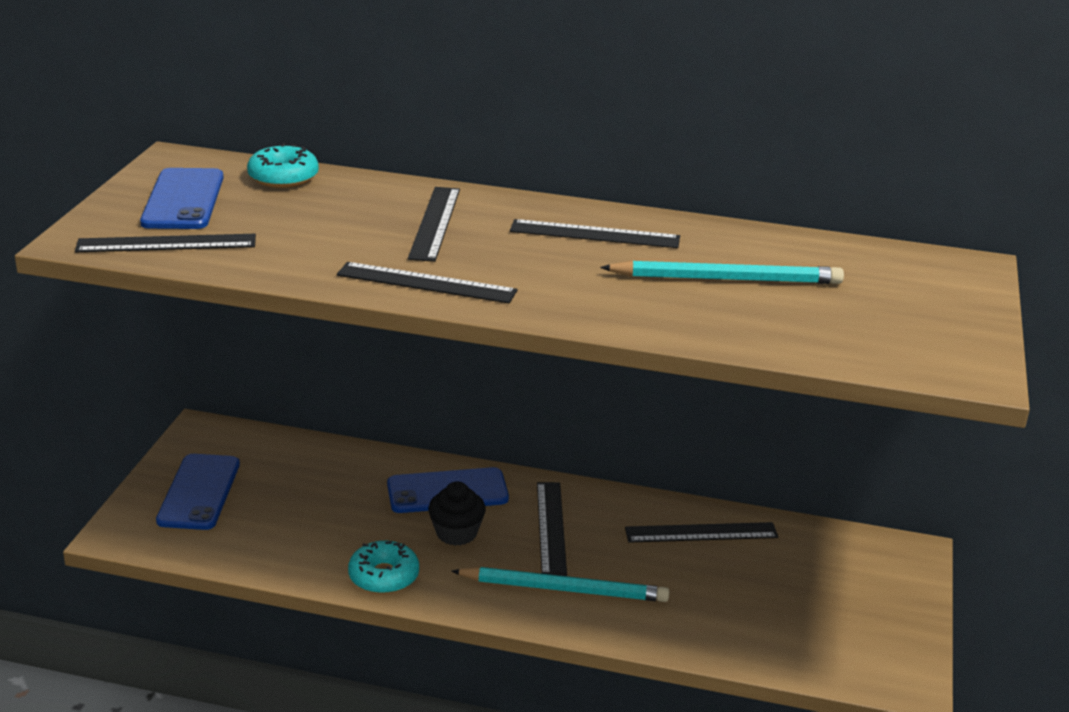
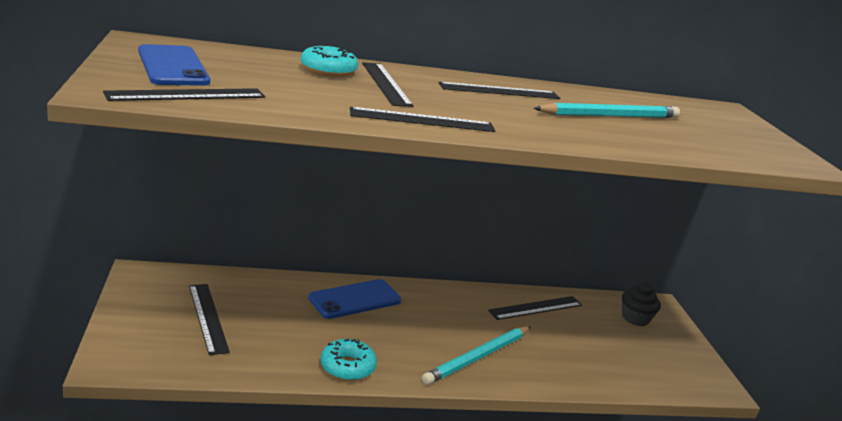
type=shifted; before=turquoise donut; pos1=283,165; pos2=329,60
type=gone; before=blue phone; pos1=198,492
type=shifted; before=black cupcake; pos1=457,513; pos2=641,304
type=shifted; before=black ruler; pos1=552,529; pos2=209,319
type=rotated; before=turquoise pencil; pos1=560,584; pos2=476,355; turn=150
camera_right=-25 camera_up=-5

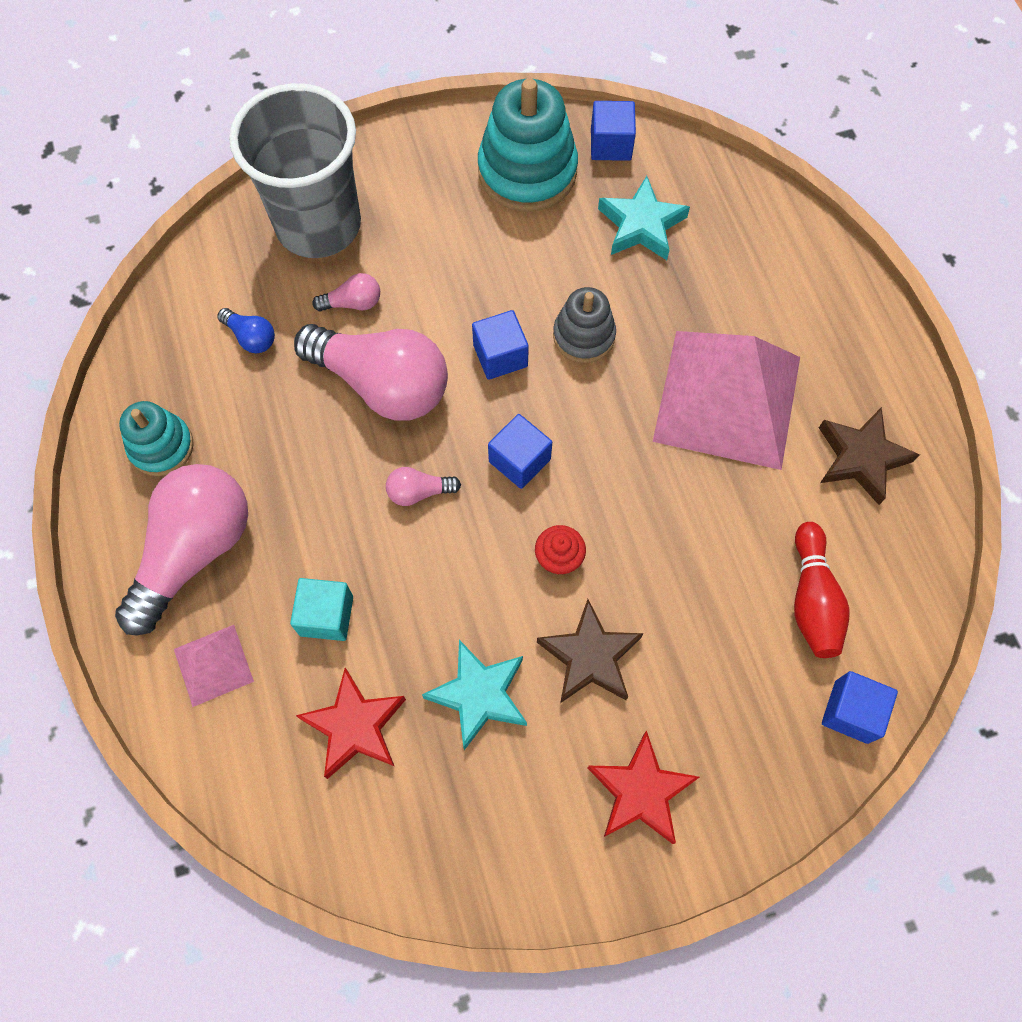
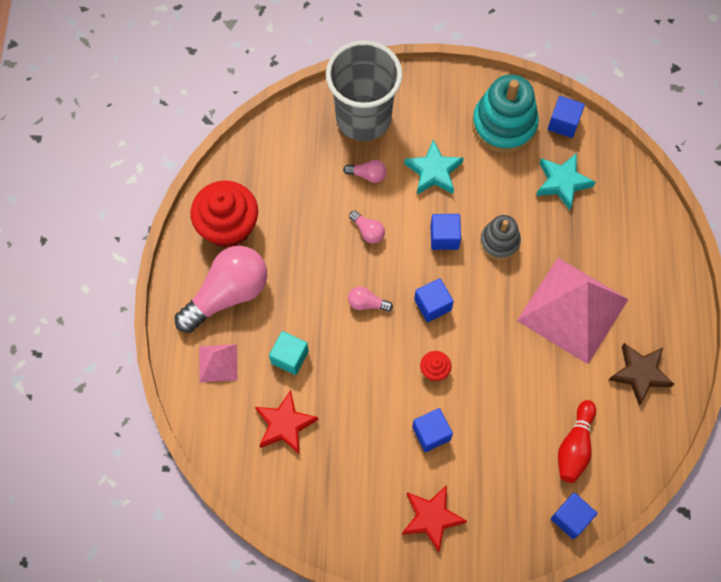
type=gone; before=blue light bulb; pos1=246,330
type=scaled; before=pink light bulb; pos1=371,372; pos2=367,227; scale=0.43
type=swapped; before=turquoise stacking toy; after=red cupcake; pos1=156,438; pos2=224,214
type=swapped; before=brown star; after=blue cube; pos1=590,651; pos2=432,430
type=shifted; before=turquoise star; pos1=474,695; pos2=434,167
camera_right=20 camera_up=0

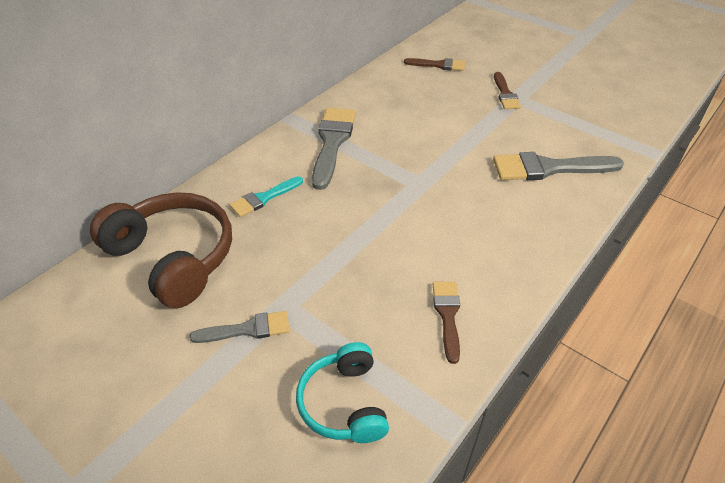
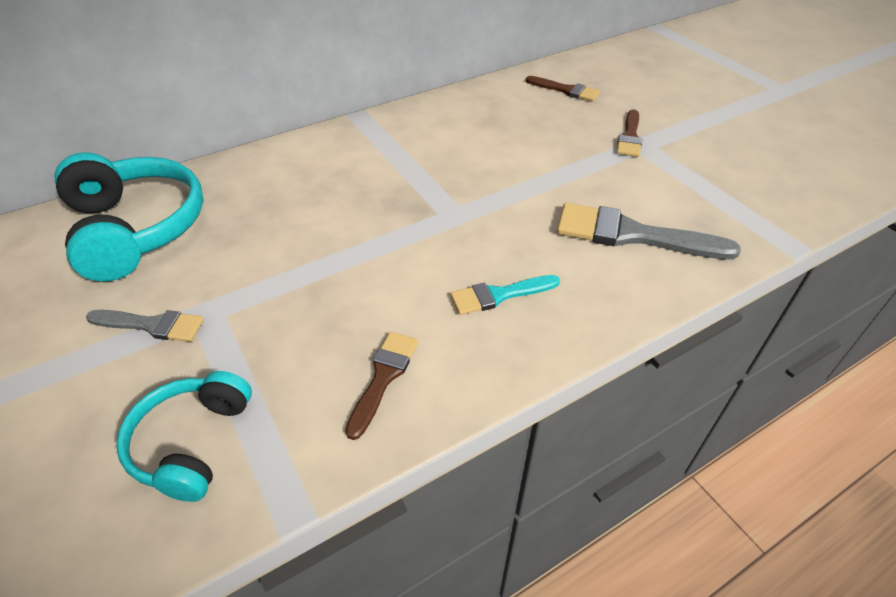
type=gone; before=grey brush; pos1=334,149
type=shifted; before=turquoise brush; pos1=266,196; pos2=505,295
type=repainted; before=brown headphones; after=turquoise headphones; pos1=161,250; pos2=129,217
camera_right=20 camera_up=0

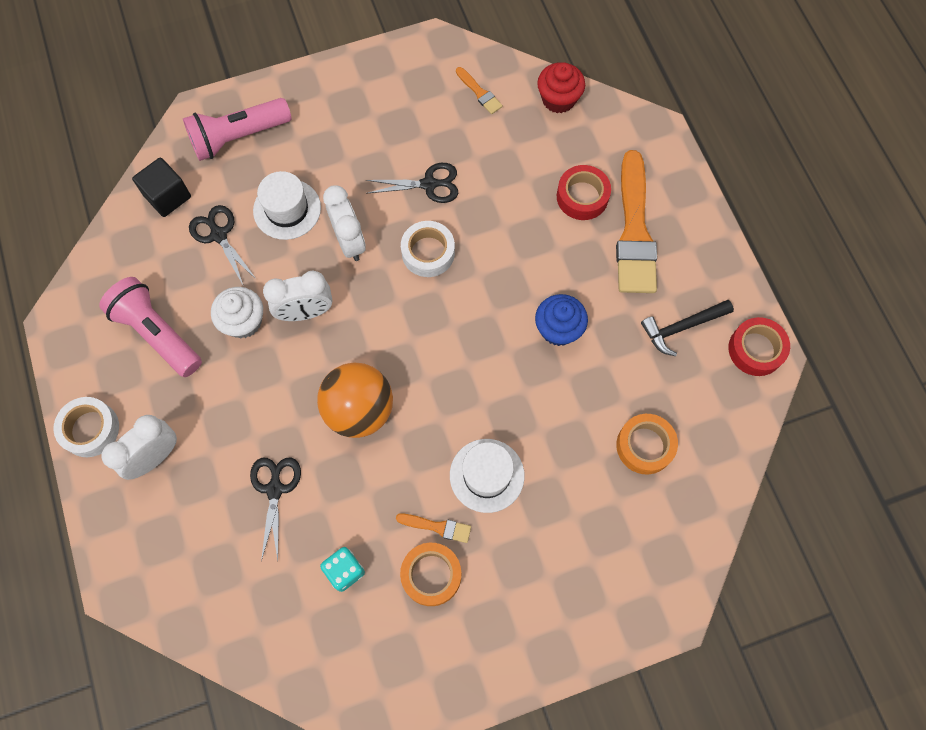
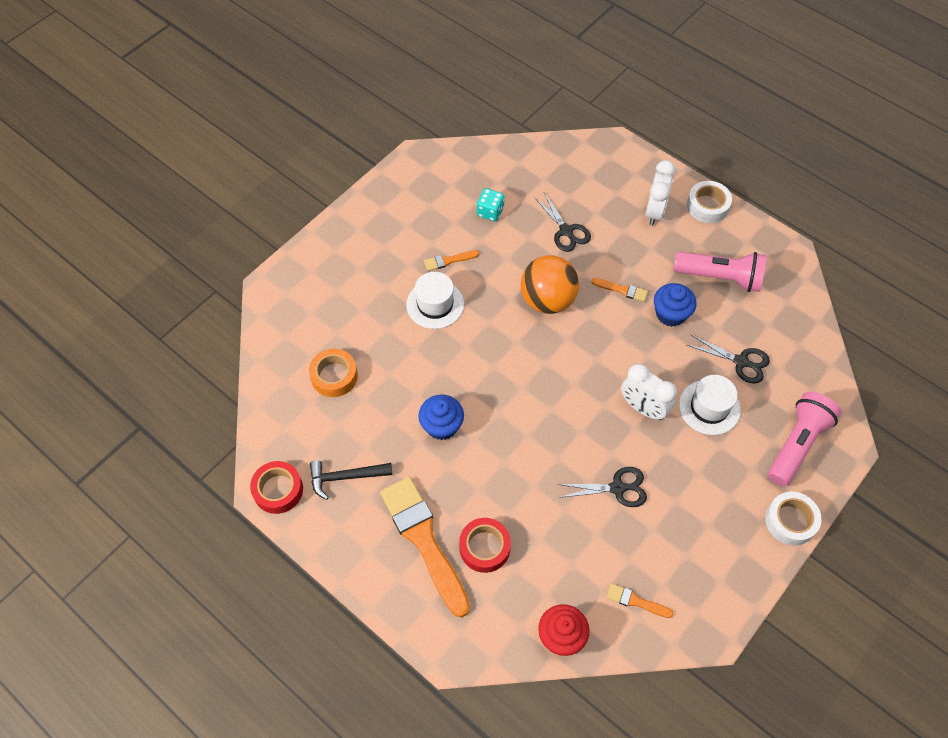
type=gone; before=black cube; pos1=161,187
type=rotated; before=black scissors; pos1=412,183; pos2=602,487; turn=-150
type=shifted; before=white tape; pos1=428,249; pos2=793,519
type=gone; before=white clock; pos1=298,296
type=repainted; before=white cupcake; after=blue cupcake; pos1=237,312; pos2=675,305
type=rotated; before=black hammer; pos1=687,328; pos2=351,480; turn=-135
type=gone; before=orange tape; pos1=430,574
type=new; after=orange brush; pos2=619,290
camera_right=150 camera_up=-10

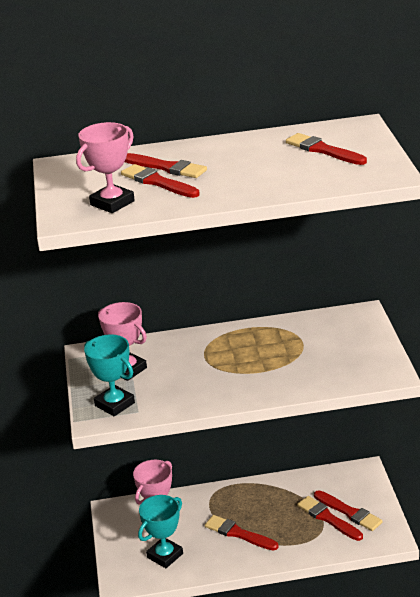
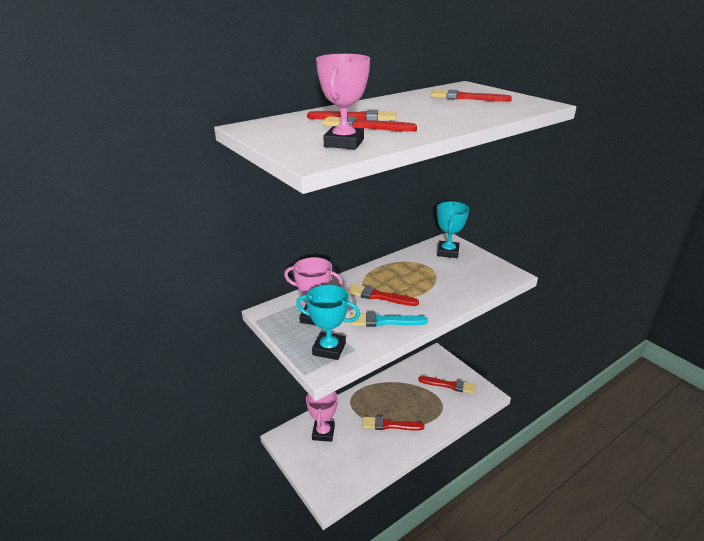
type=shifted; before=turquoise trophy; pos1=160,531; pos2=453,229
type=shifted; before=red brush; pos1=330,518; pos2=383,295
type=new; after=turquoise brush; pos2=389,319
camera_right=-30 camera_up=0

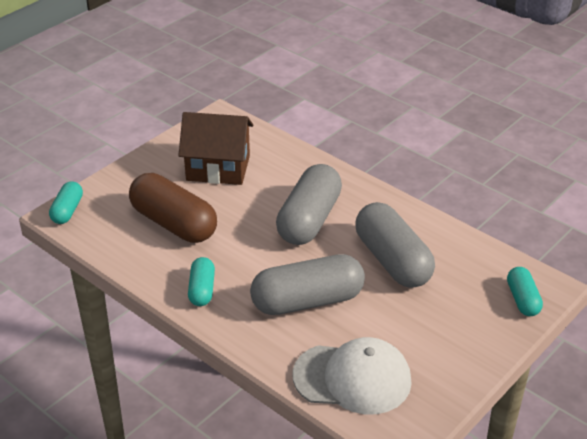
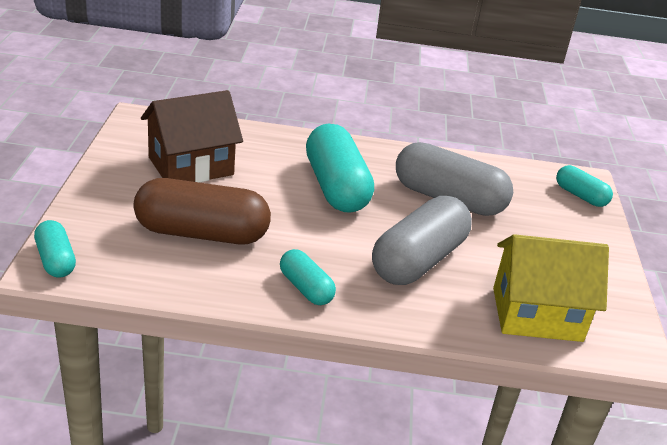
type=repainted; before=grey capsule; after=turquoise capsule; pos1=309,204; pos2=340,168
type=swapped; before=white cap; after=yellow house; pos1=352,375; pos2=551,288
camera_right=-40 camera_up=-5

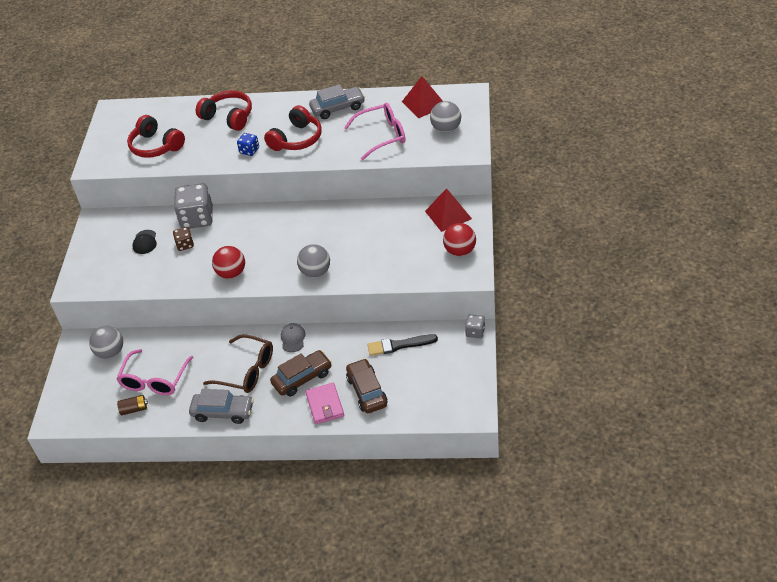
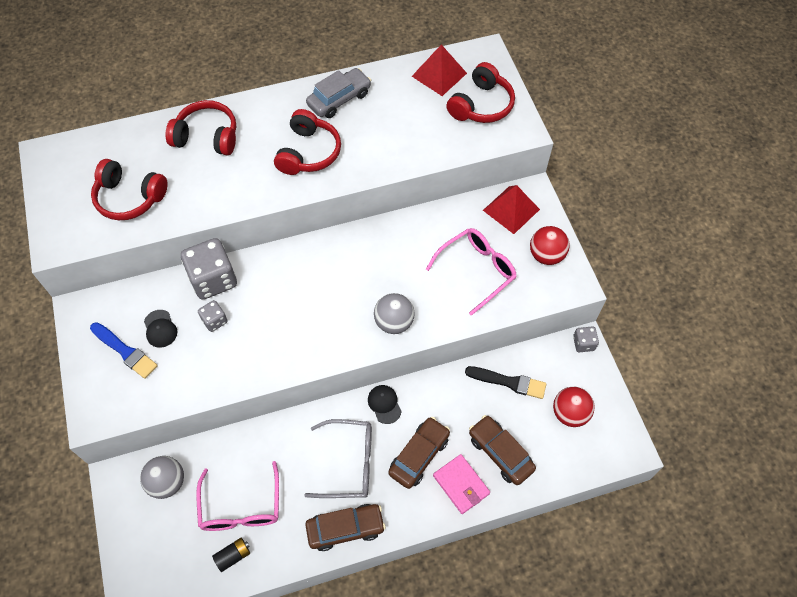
type=swapped; before=grey ball; after=red headphones; pos1=445,117; pos2=480,92
type=shifted; before=pink glasses; pos1=375,131; pos2=471,272
type=gone; before=blue dice; pos1=248,144
type=repainted; before=brown dice; after=grey dice; pos1=183,239; pos2=212,316
type=shifted; before=red ball; pos1=228,262; pos2=574,407
type=repainted; before=grey cap; after=black cap; pos1=293,337; pos2=385,404
type=repainted; before=brown glasses; after=grey glasses; pos1=238,363; pos2=338,458
type=rotated; before=black brush; pos1=402,345; pos2=505,382; turn=-135
type=repainted; before=grey car; after=brown car; pos1=221,406; pos2=345,527
type=repainted; before=brown battery; after=black battery; pos1=132,405; pos2=231,555
type=new; after=blue brush; pos2=124,350
camera_right=-25 camera_up=15

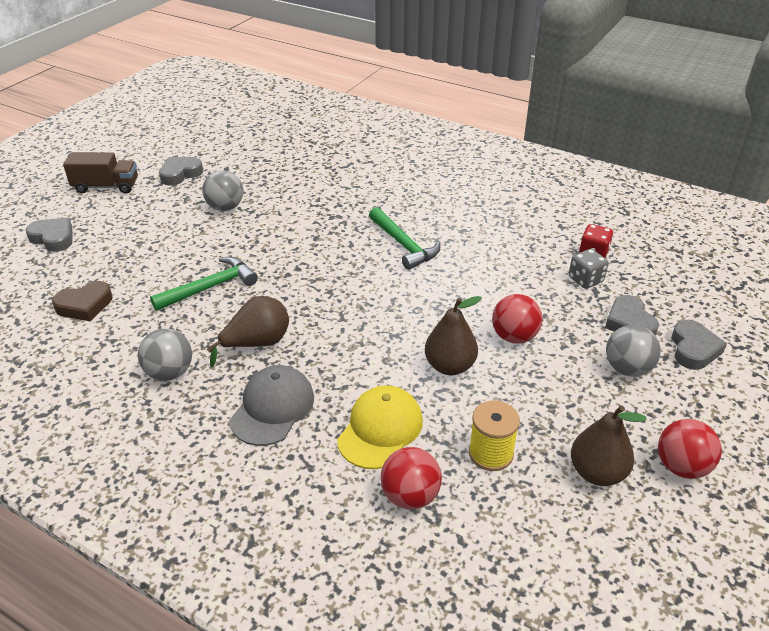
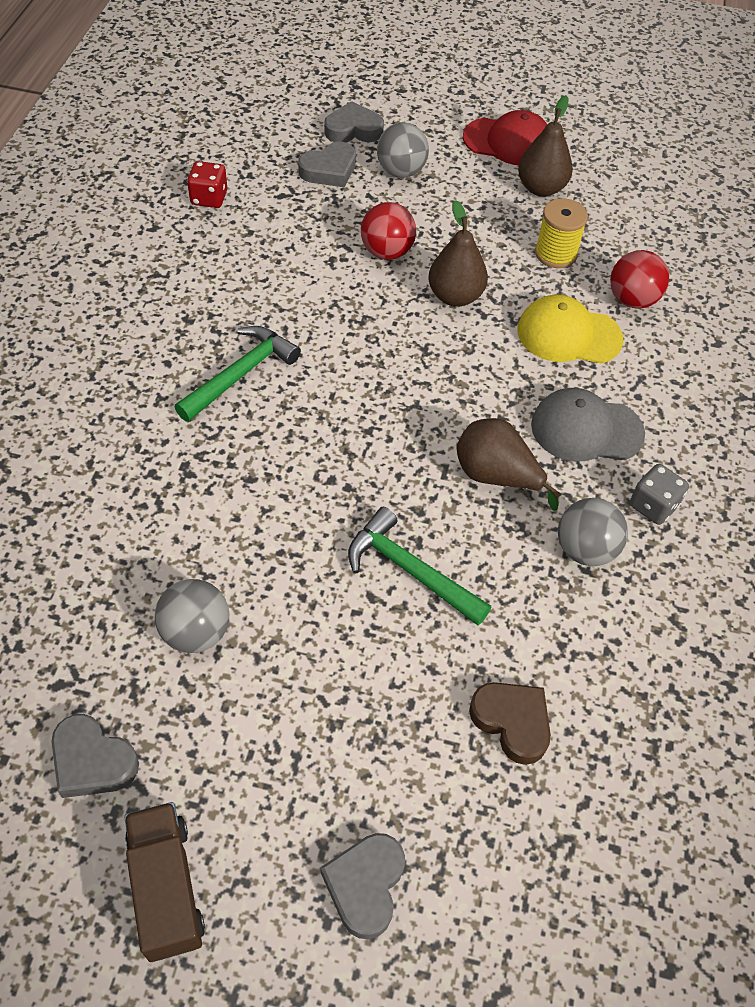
type=shifted; before=grey dice; pos1=589,269; pos2=659,494
type=swapped; before=red ball; after=red cap; pos1=690,449; pos2=505,137
camera_right=-110 camera_up=15

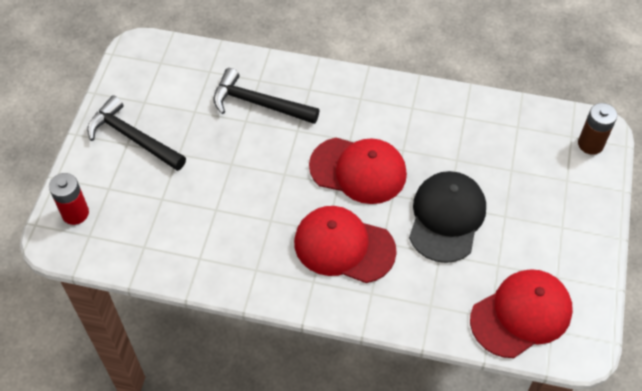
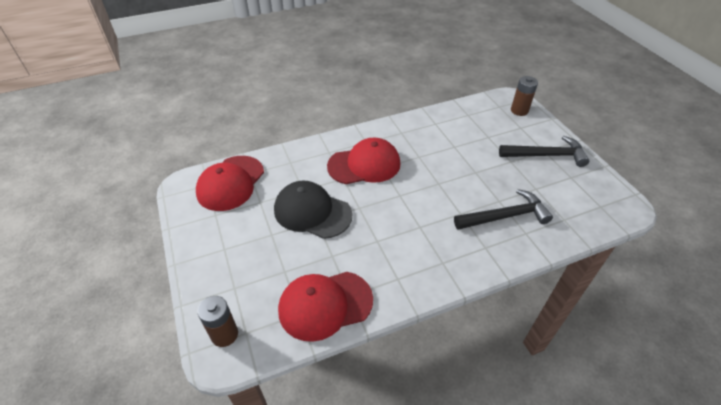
type=shifted; before=red cap; pos1=358,171; pos2=325,307
type=rotated; before=black cap; pos1=447,217; pos2=313,210; turn=135
type=repainted; before=red battery; after=brown battery; pos1=69,199; pos2=524,96
camera_right=145 camera_up=-10

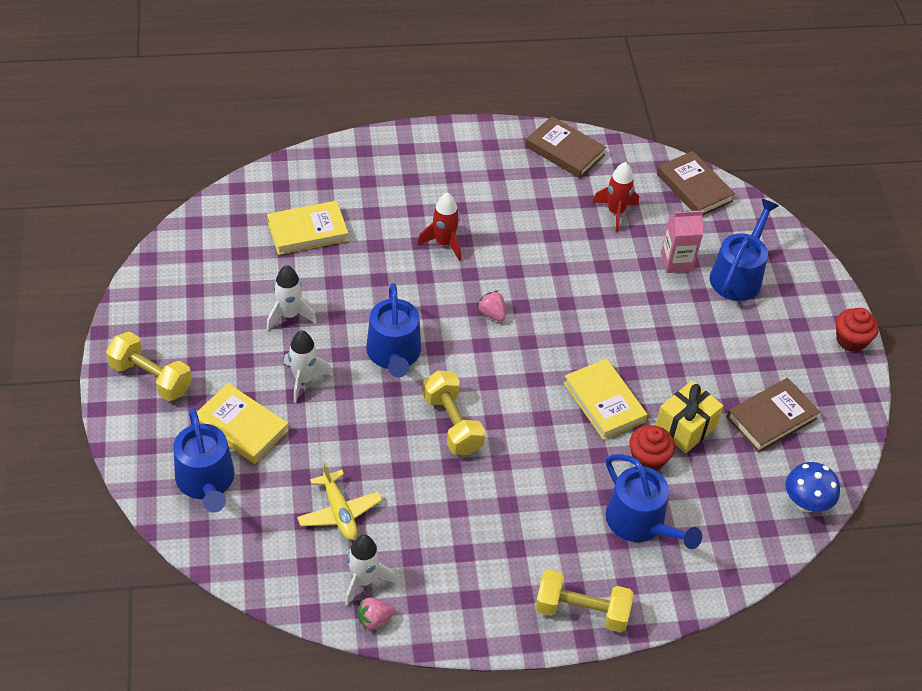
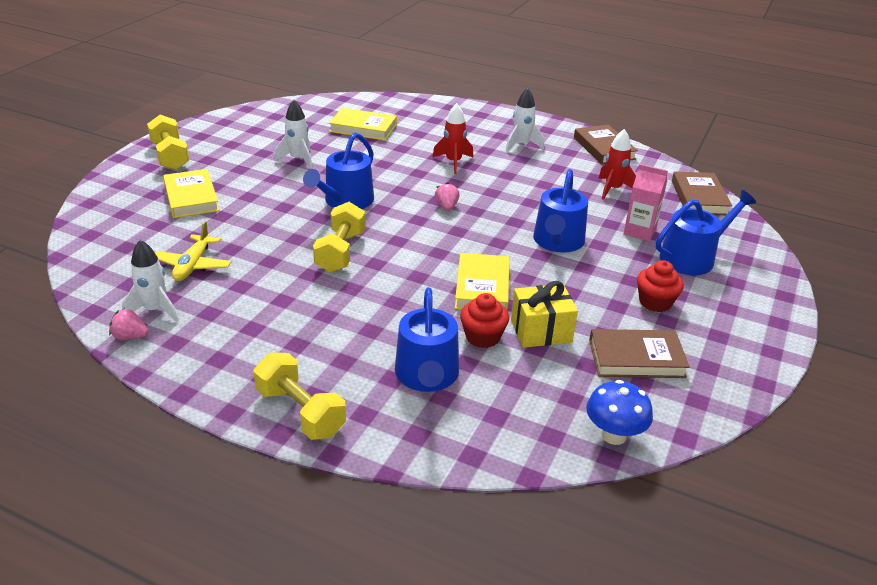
type=shifted; before=red cupcake; pos1=857,330; pos2=660,286
type=shifted; before=white rocket; pos1=308,367; pos2=525,120
type=shifted; before=blue watering can; pos1=204,460; pos2=560,210
camera_right=35 camera_up=-15

